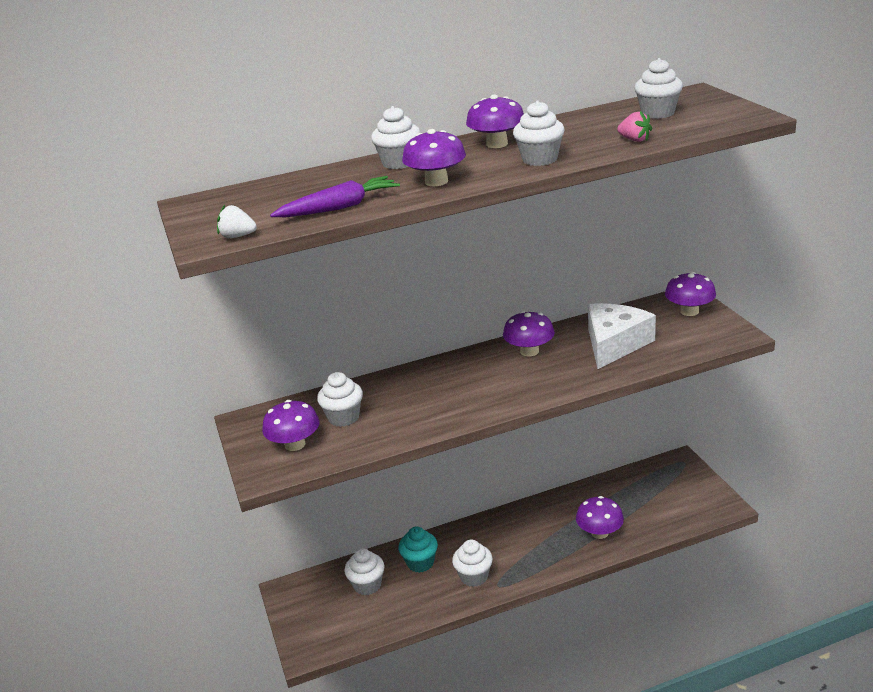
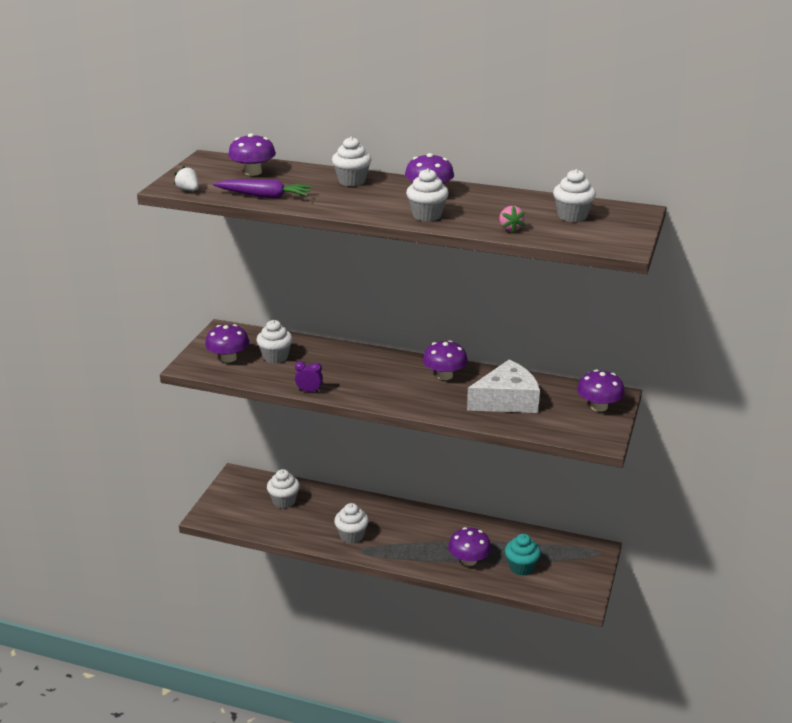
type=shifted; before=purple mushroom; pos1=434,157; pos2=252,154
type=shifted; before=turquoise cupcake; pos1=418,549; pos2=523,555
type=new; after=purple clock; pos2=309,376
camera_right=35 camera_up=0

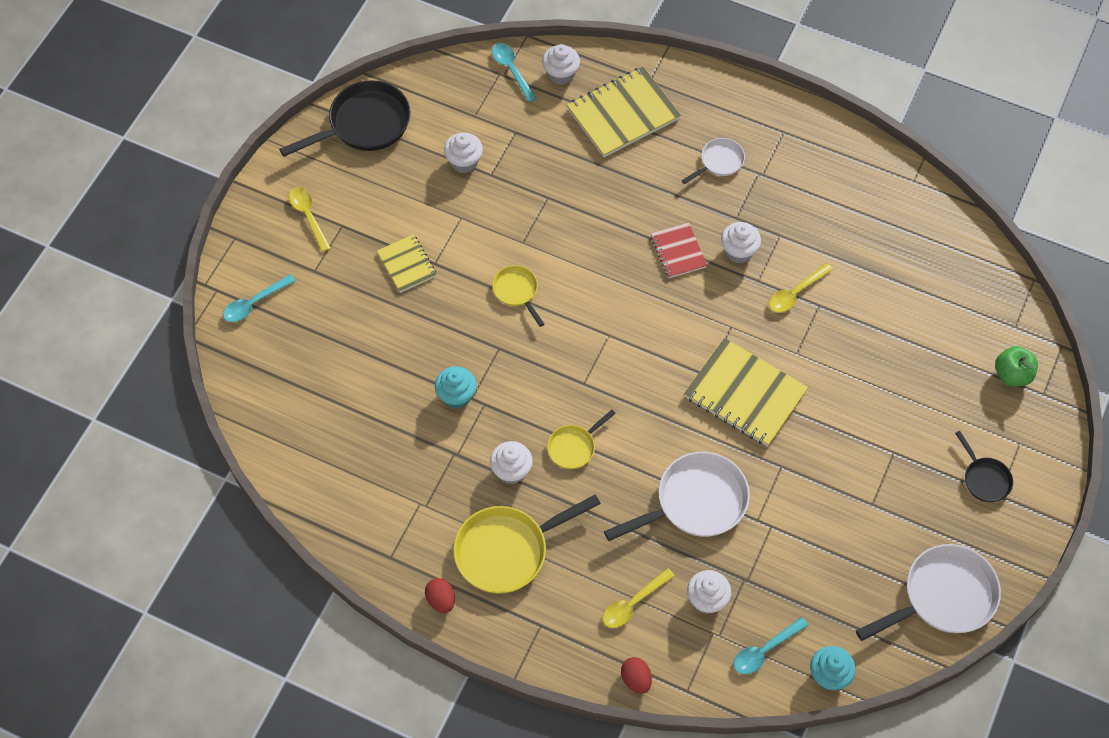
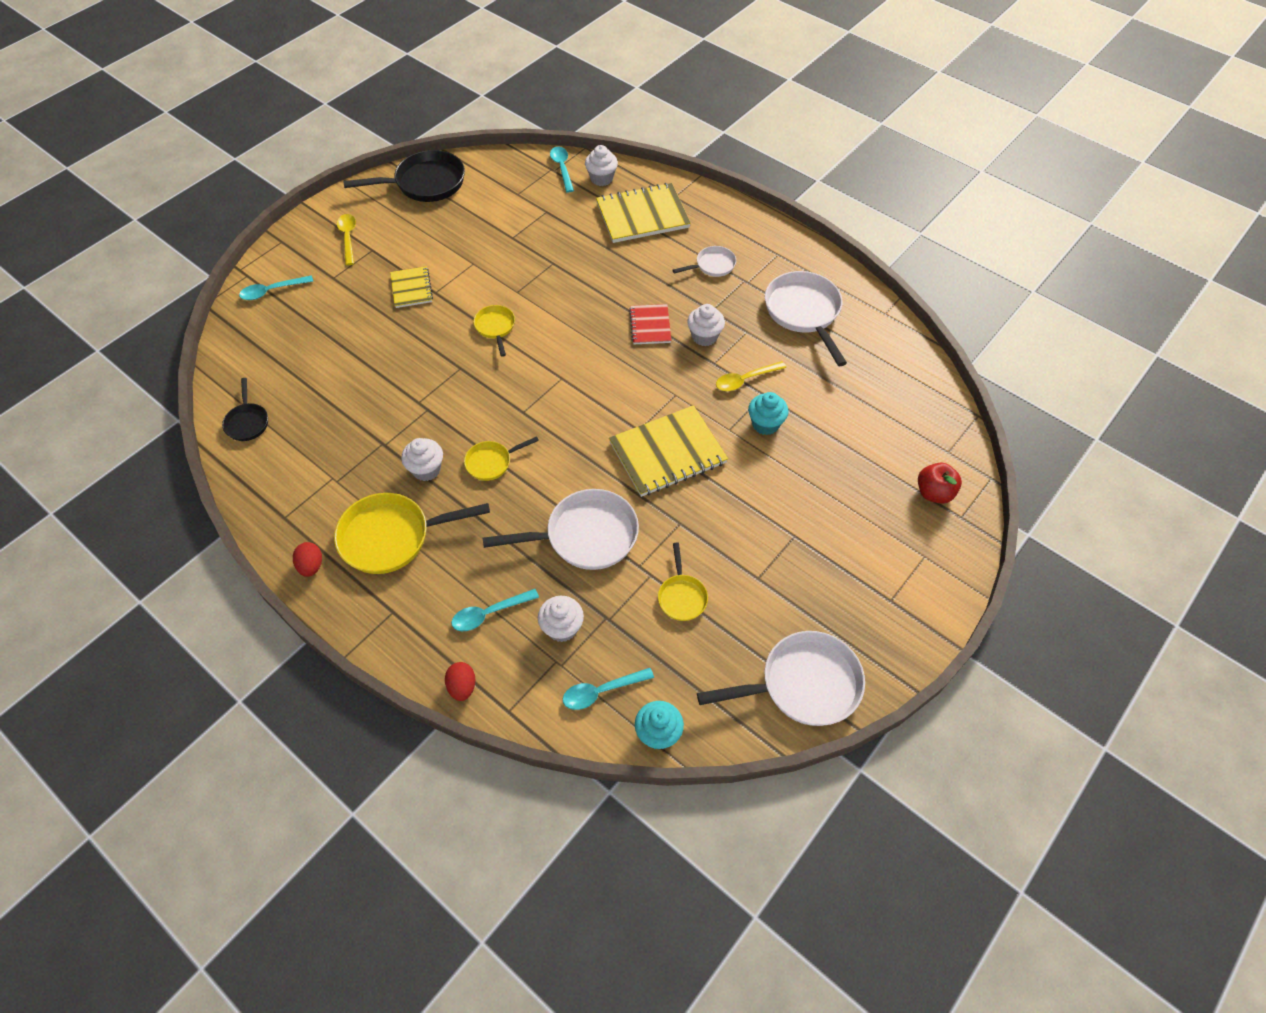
type=gone; before=white cupcake; pos1=463,153
type=rotated; before=yellow notebook; pos1=746,392; pos2=668,451; turn=-75
type=repainted; before=green apple; after=red apple; pos1=1016,366; pos2=940,482
type=shifted; before=turquoise cupcake; pos1=456,387; pos2=768,413
type=shifted; before=black pan; pos1=984,467; pos2=245,409
type=repainted; before=yellow spoon; after=turquoise spoon; pos1=639,598; pos2=495,610
type=new; after=white pan; pos2=806,318
type=new; after=yellow pan; pos2=683,582
camera_right=15 camera_up=-5

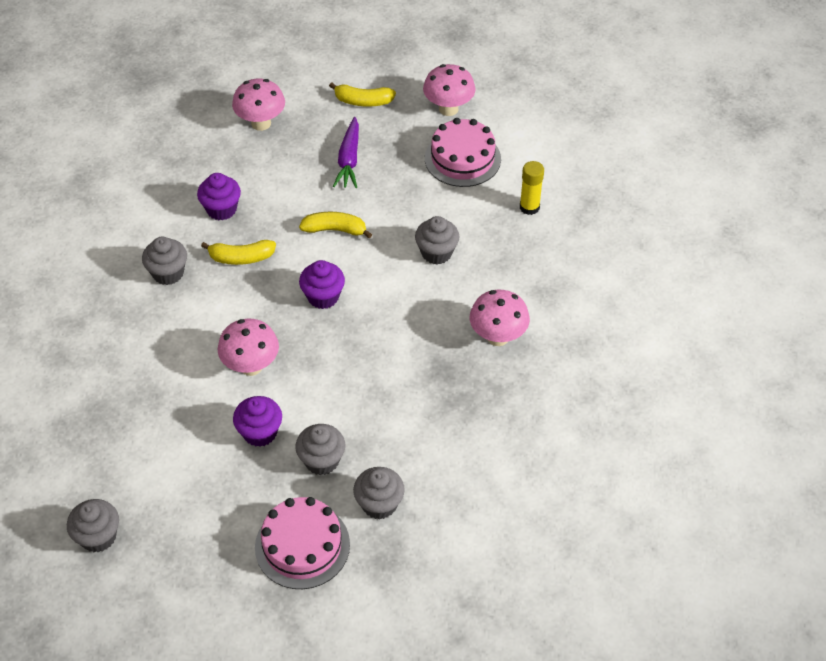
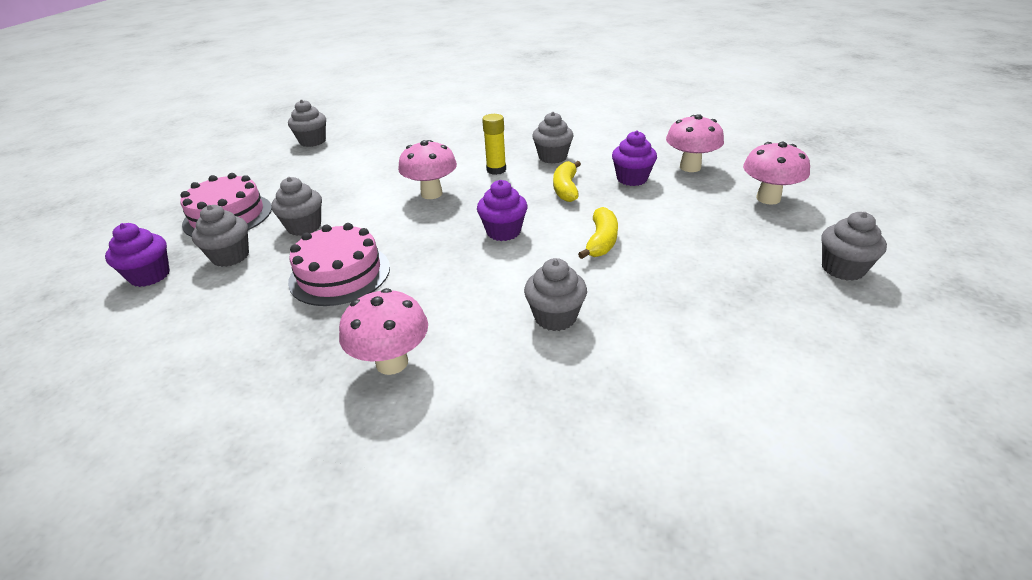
type=shifted; before=pink mushroom; pos1=449,90; pos2=695,143
type=swapped; before=yellow banana; after=grey cupcake; pos1=362,94; pos2=854,246
type=gone; before=purple carrot; pos1=346,152
type=shifted; before=pink cake; pos1=463,152; pos2=339,264
type=shifted; before=yellow glue stick; pos1=532,188; pos2=494,144
type=shifted; before=purple cupcake; pos1=257,421; pos2=137,255
camera_right=100 camera_up=-15

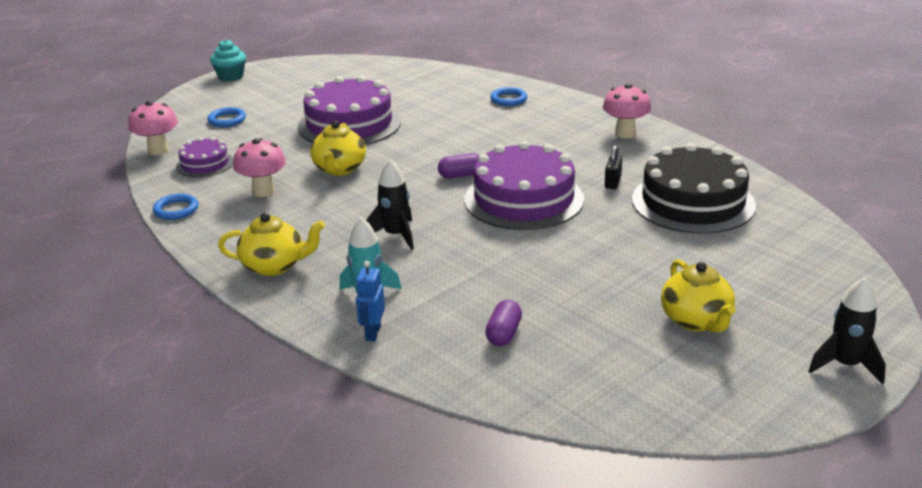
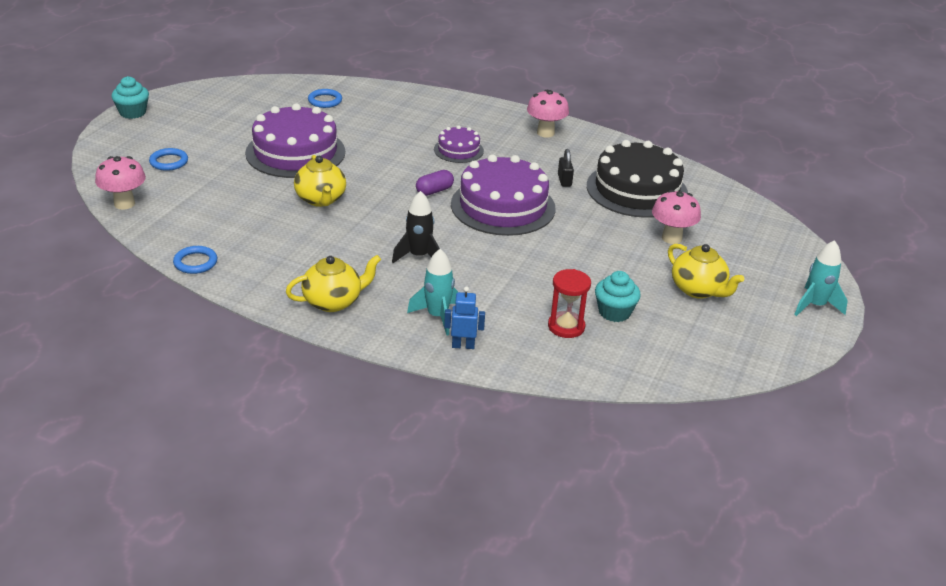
type=shifted; before=blue ring; pos1=508,96; pos2=325,98
type=shifted; before=purple cake; pos1=205,157; pos2=459,144
type=shifted; before=pink mushroom; pos1=259,167; pos2=676,217
type=rotated; before=blue robot; pos1=370,301; pos2=464,318; turn=105
type=repainted; before=black rocket; after=turquoise rocket; pos1=847,330; pos2=821,278
type=swapped; before=purple capsule; after=red hourglass; pos1=503,323; pos2=569,303
type=new; after=turquoise cupcake; pos2=618,296
camera_right=-25 camera_up=5

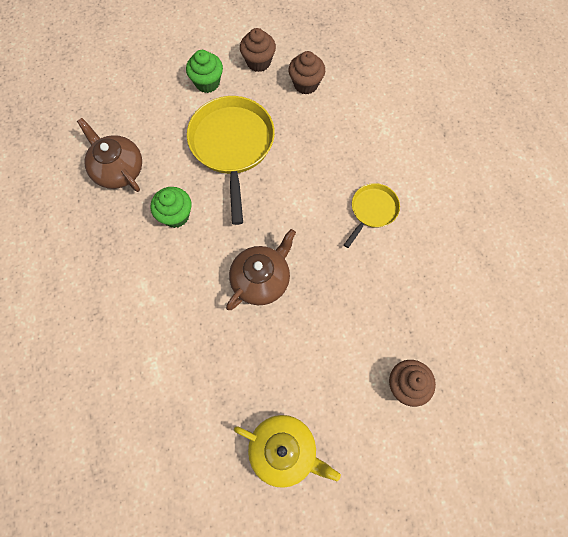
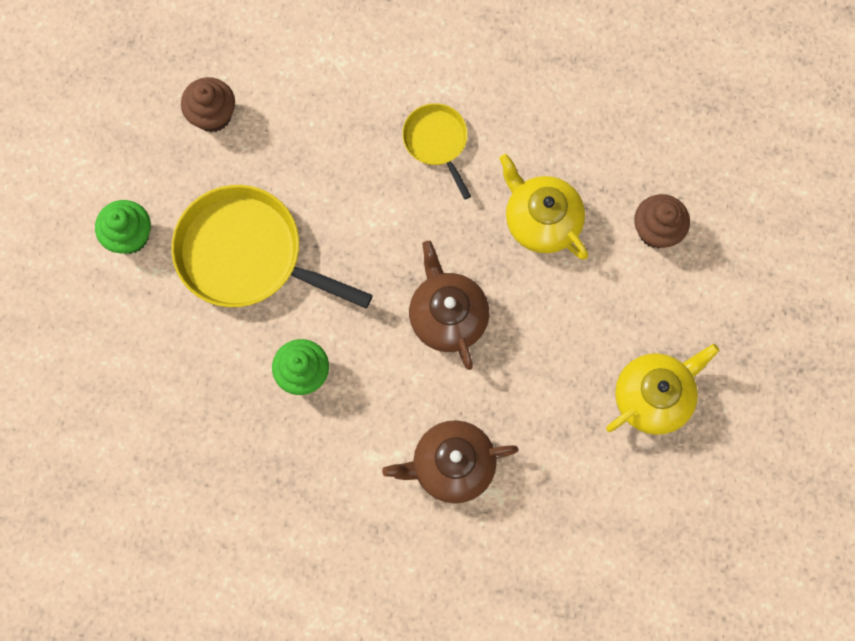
type=gone; before=brown cupcake; pos1=258,50
type=shifted; before=brown teapot; pos1=109,155; pos2=450,461
type=new; after=yellow teapot; pos2=543,207
camera_right=-60 camera_up=5

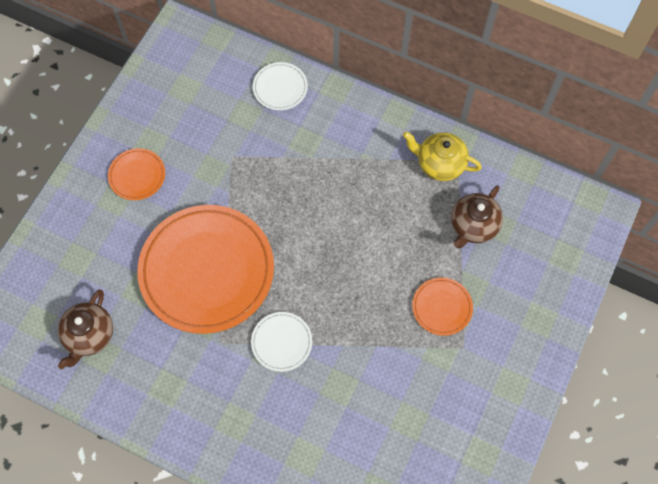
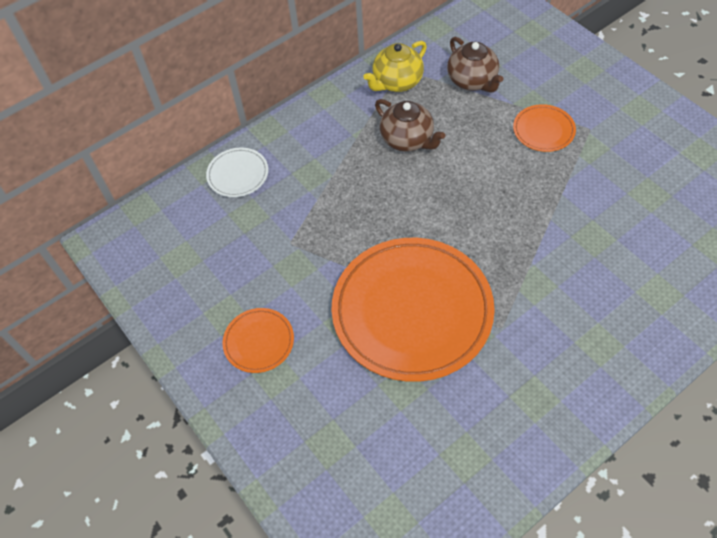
type=shifted; before=brown teapot; pos1=85,329; pos2=410,125
type=gone; before=white plate; pos1=281,342
camera_right=-60 camera_up=-10

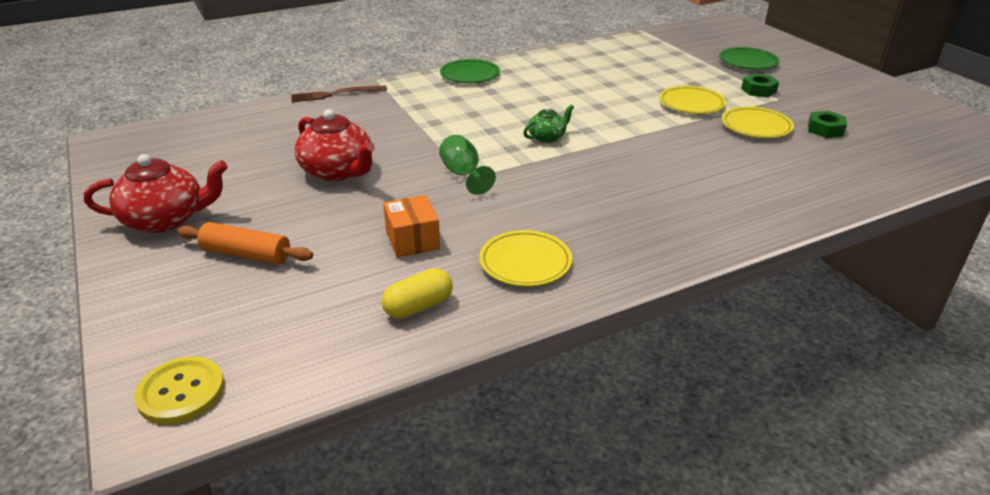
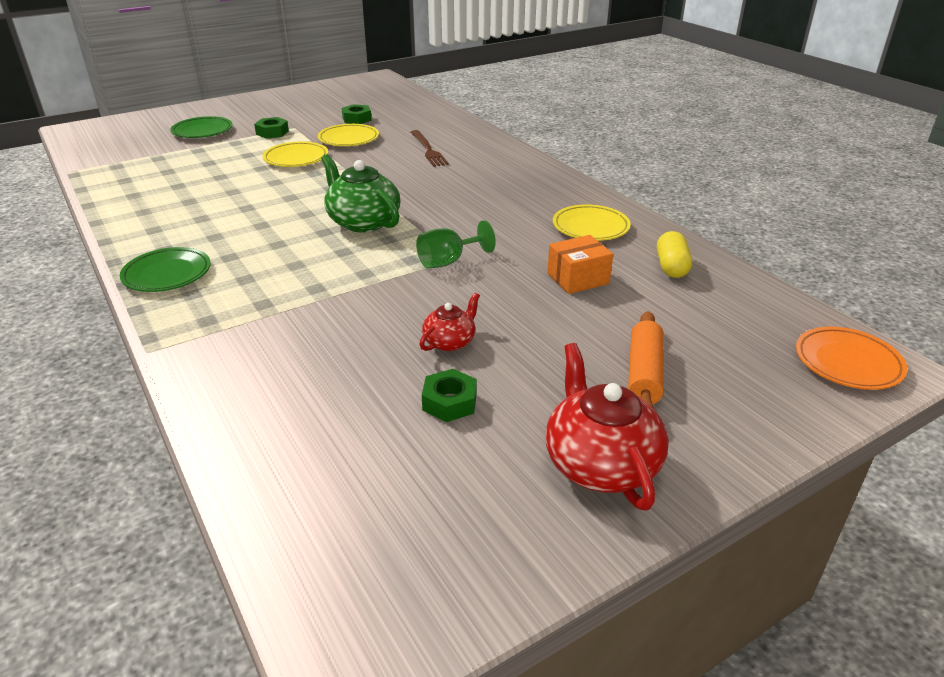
type=shifted; before=brown fork; pos1=339,93; pos2=430,148
type=scaled; before=green teapot; pos1=548,123; pos2=361,193; scale=1.82
type=scaled; before=red teapot; pos1=335,145; pos2=449,322; scale=0.55
type=rotated; before=yellow capsule; pos1=417,293; pos2=674,254; turn=45
type=swapped; before=yellow button; after=orange plate; pos1=180,391; pos2=851,358
type=new; after=green nut; pos2=449,395
camera_right=-95 camera_up=0

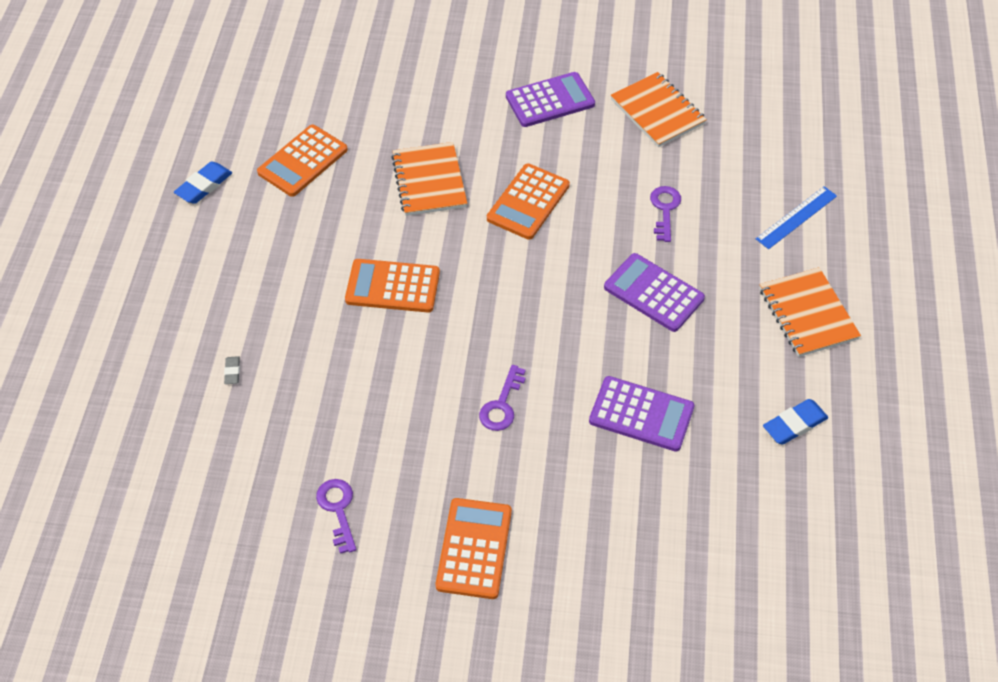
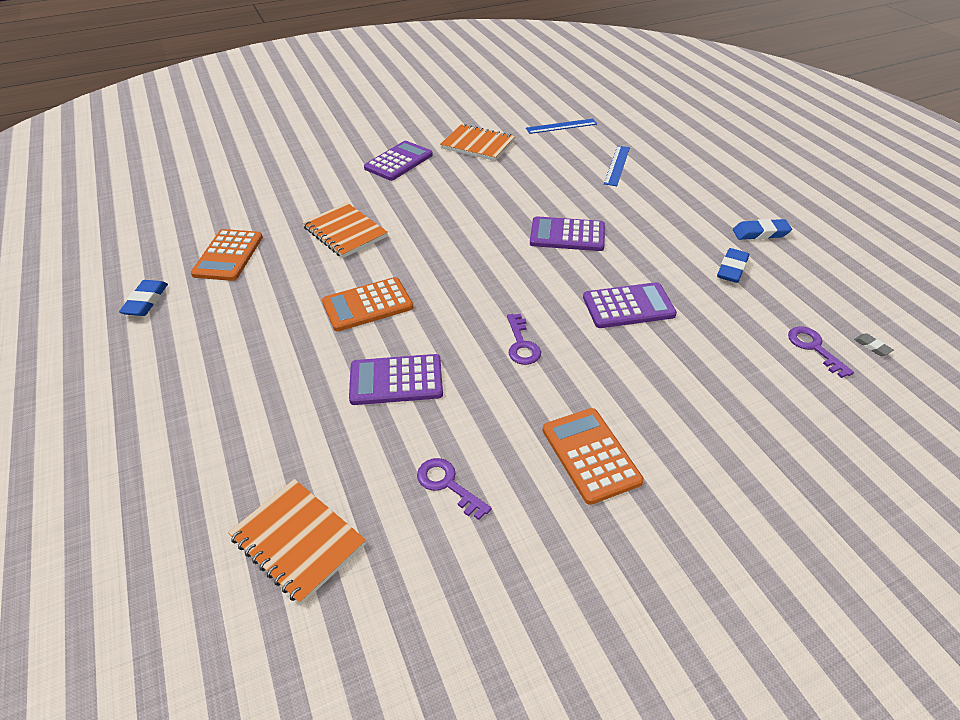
type=gone; before=orange calculator; pos1=528,201
type=shifted; before=purple key; pos1=665,214; pos2=821,352
type=shifted; before=orange notebook; pos1=810,312; pos2=297,542
type=shifted; before=grey eraser; pos1=232,370; pos2=873,344
type=new; after=blue ruler; pos2=561,126
type=new; after=blue eraser; pos2=762,229
type=new; after=purple calculator; pos2=396,379
camera_right=-30 camera_up=-10

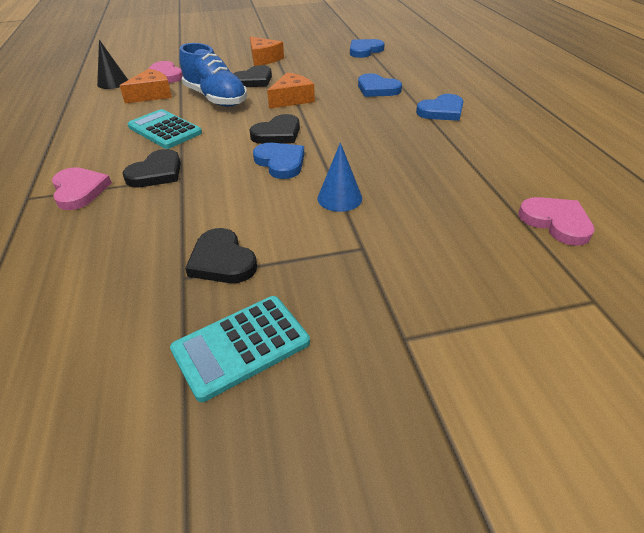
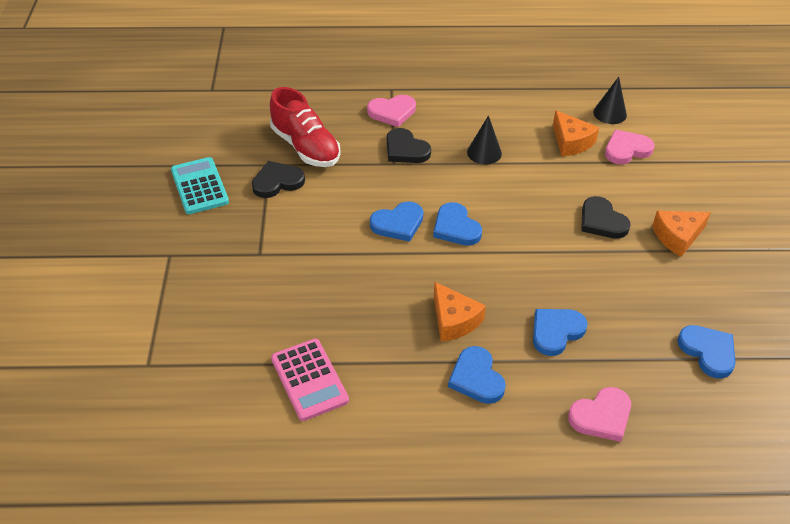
type=gone; before=blue shoe; pos1=213,75
type=shifted; before=orange cheese; pos1=291,90; pos2=460,312
type=swapped; before=turquoise calculator; after=black cone; pos1=165,129; pos2=484,139
type=repainted; before=black heart; after=blue heart; pos1=275,129; pos2=457,224
type=gone; before=blue cone; pos1=339,177
type=shifted; before=pink heart; pos1=556,221; pos2=599,414
type=new; after=red shoe; pos2=305,127
type=new; after=pink calculator; pos2=310,380
camera_right=100 camera_up=5

